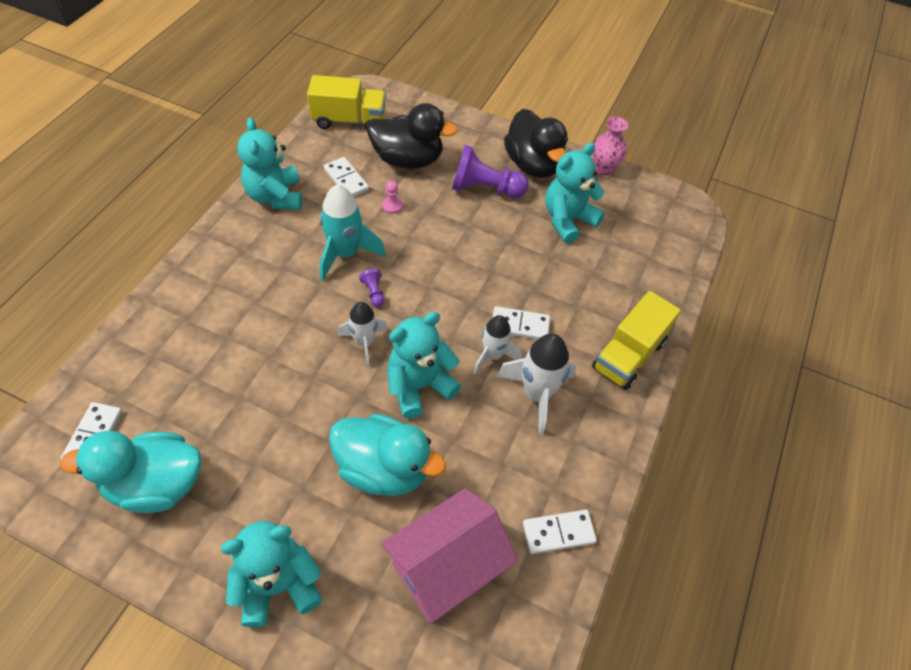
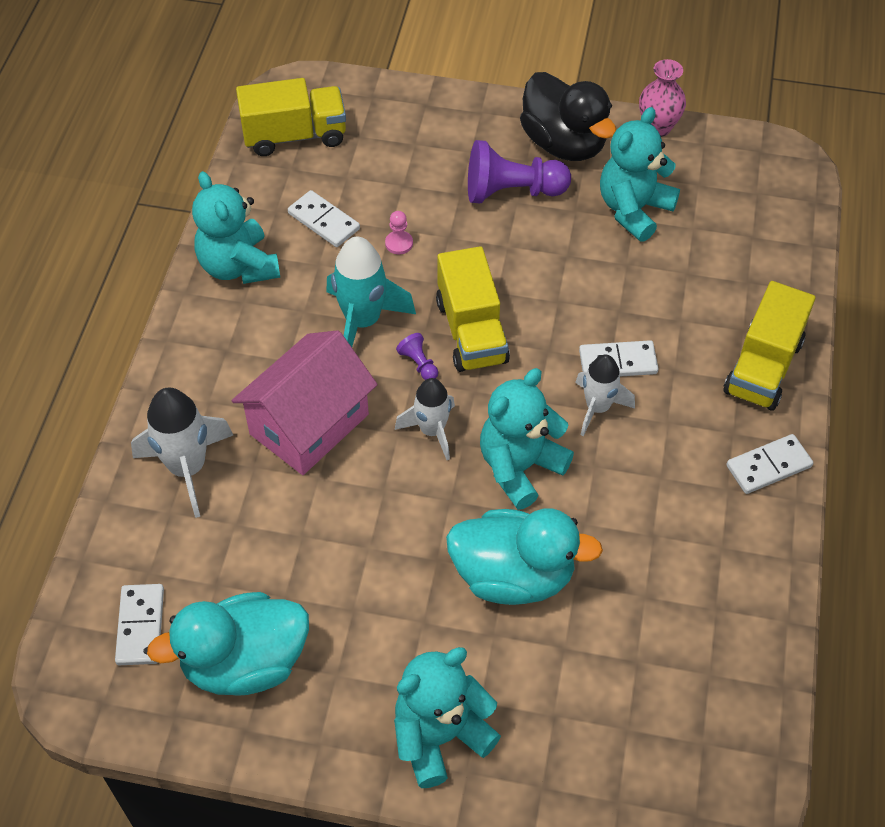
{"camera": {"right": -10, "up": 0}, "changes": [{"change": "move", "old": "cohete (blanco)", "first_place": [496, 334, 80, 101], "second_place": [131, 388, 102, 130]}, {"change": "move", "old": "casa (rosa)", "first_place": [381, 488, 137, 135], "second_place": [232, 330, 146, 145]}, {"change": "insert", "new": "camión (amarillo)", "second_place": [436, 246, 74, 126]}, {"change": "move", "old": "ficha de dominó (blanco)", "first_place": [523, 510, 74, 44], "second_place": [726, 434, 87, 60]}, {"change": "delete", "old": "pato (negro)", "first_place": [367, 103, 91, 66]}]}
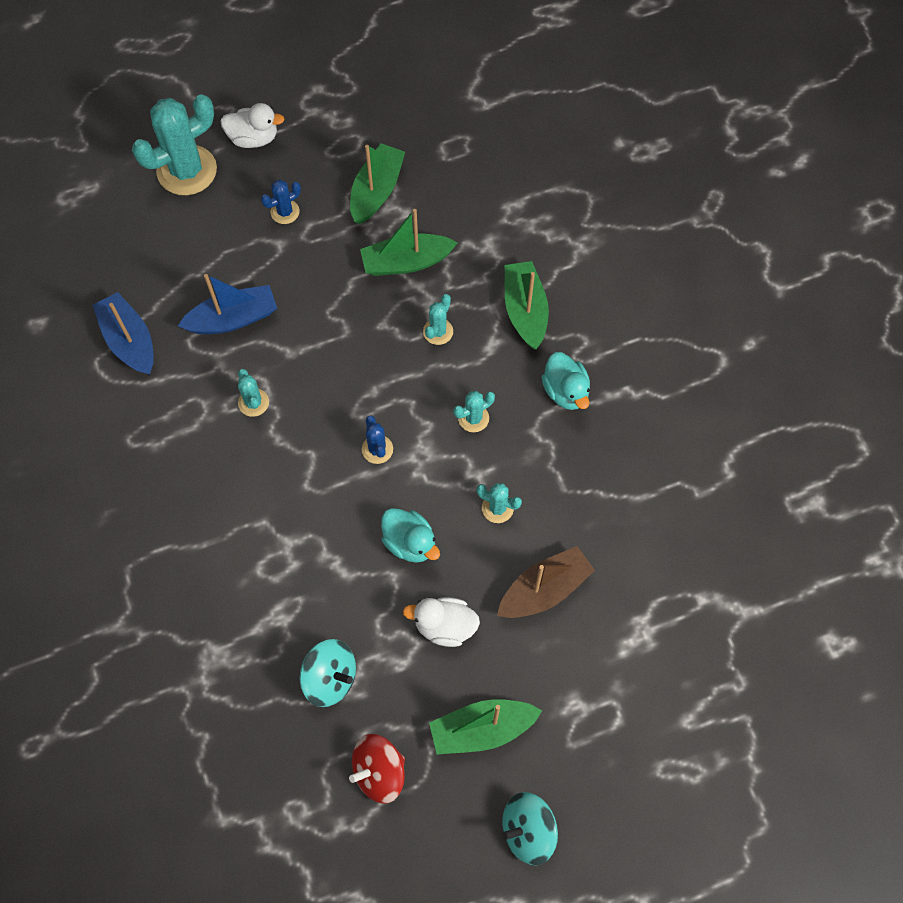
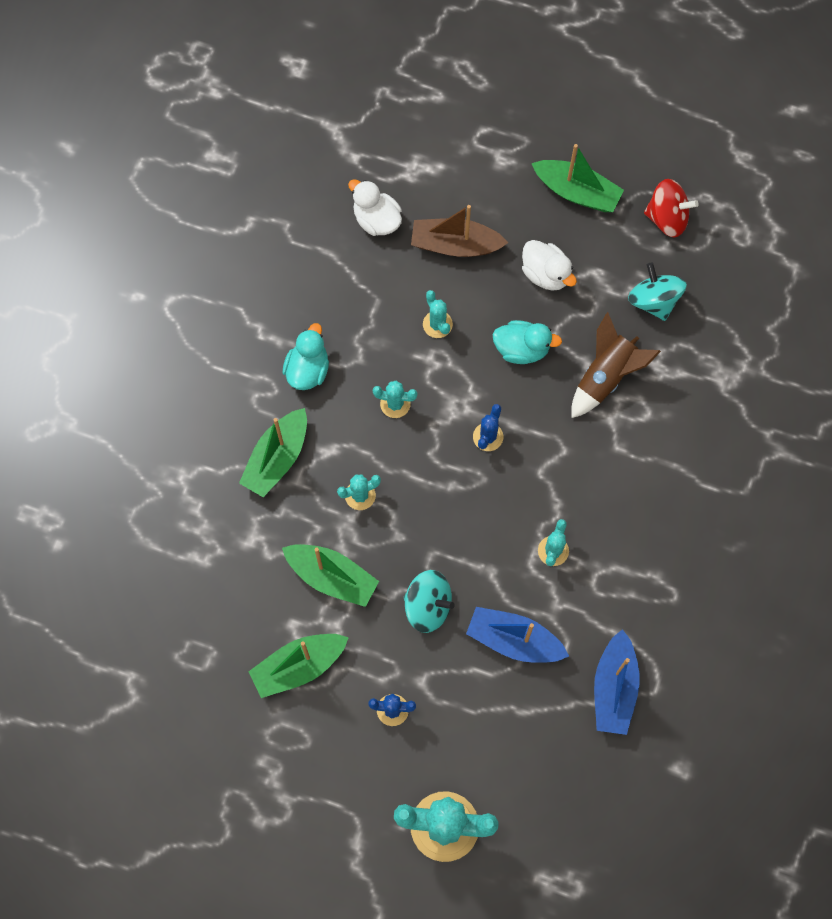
{"camera": {"right": -140, "up": 5}, "changes": [{"change": "move", "old": "pato (blanco)", "first_place": [220, 103, 65, 45], "second_place": [348, 179, 54, 57]}, {"change": "move", "old": "peonza (turquesa)", "first_place": [502, 792, 56, 73], "second_place": [404, 570, 50, 63]}, {"change": "rotate", "old": "pato (turquesa)", "first_place": [381, 508, 59, 55], "second_place": [493, 320, 69, 44], "degrees": 105}, {"change": "insert", "new": "cohete (marrón)", "second_place": [571, 312, 90, 106]}]}
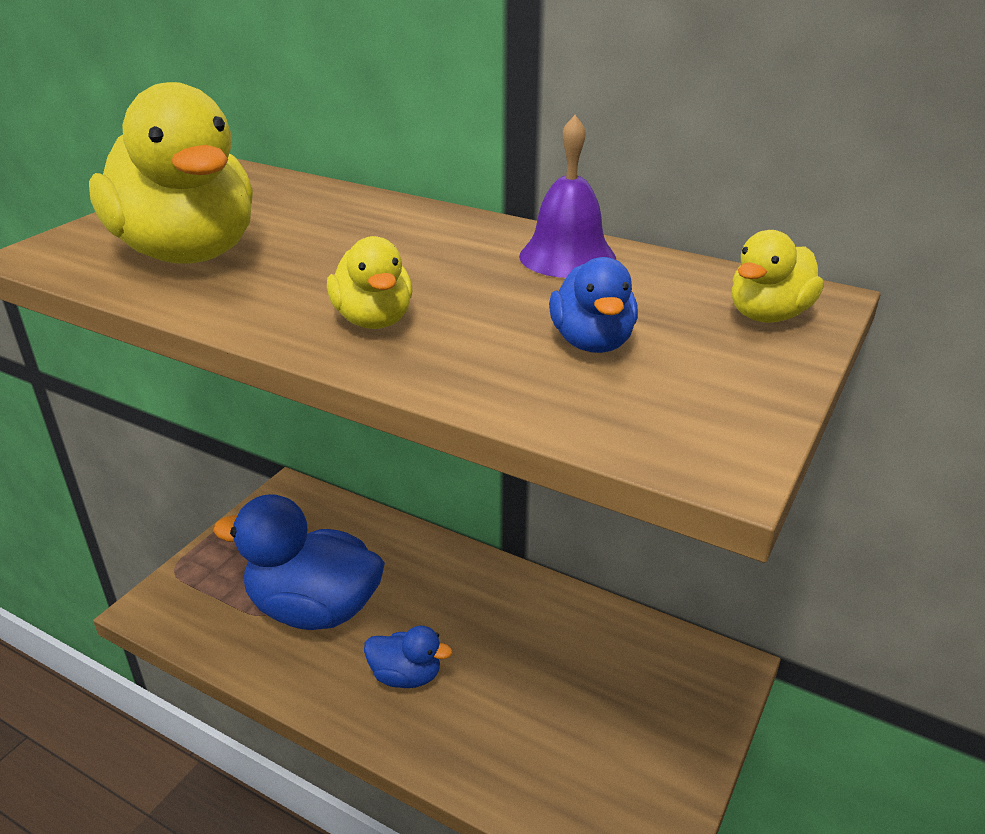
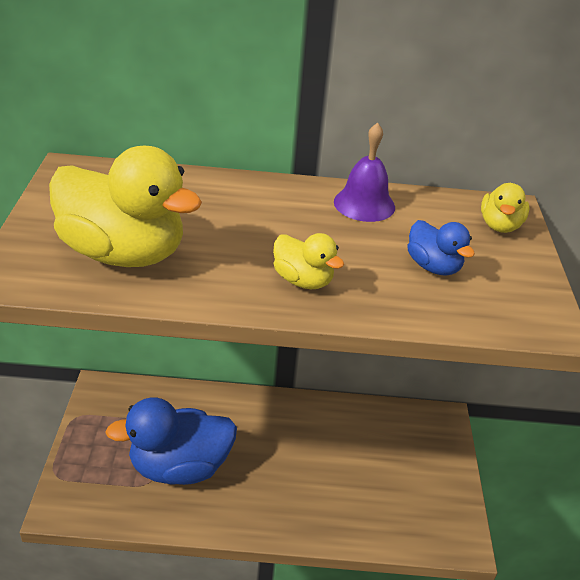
{"camera": {"right": -30, "up": 5}, "changes": [{"change": "delete", "old": "pato (azul)", "first_place": [364, 626, 88, 62]}]}
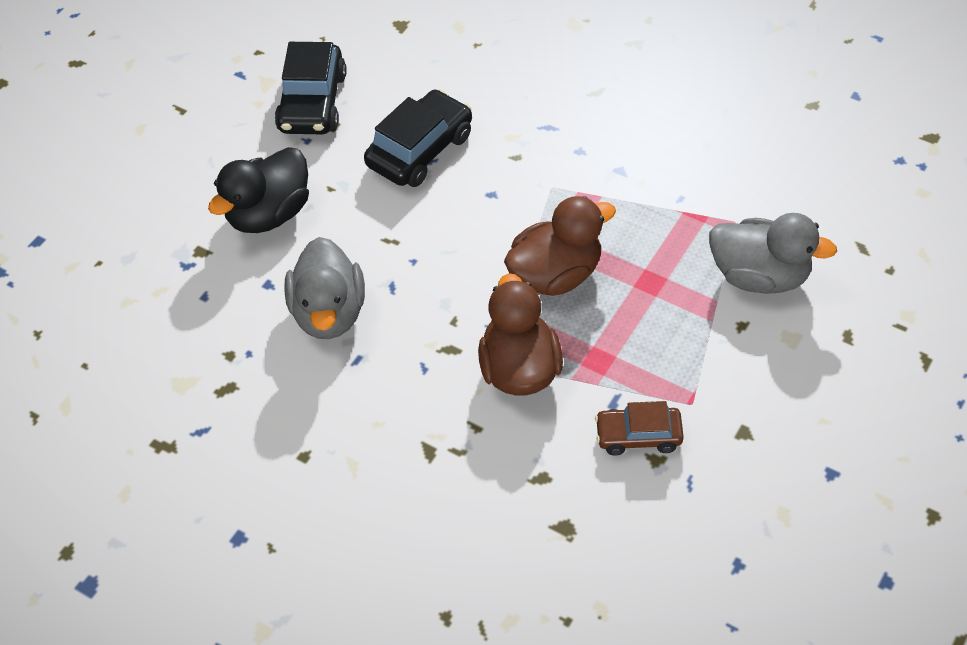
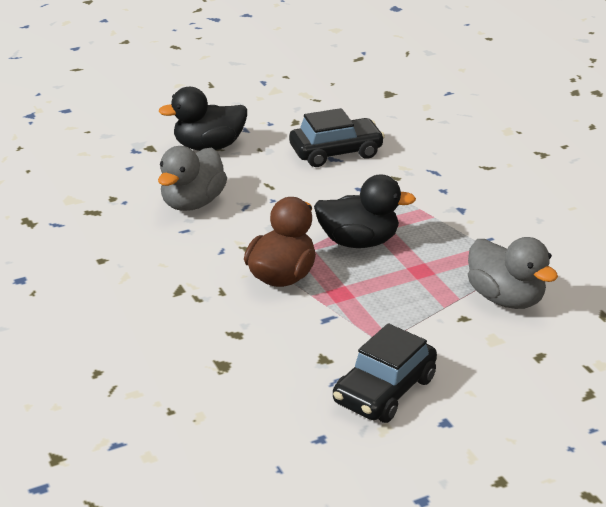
{"camera": {"right": 30, "up": -20}, "changes": [{"change": "recolor", "old": "pato (marrón)", "new": "pato (negro)", "first_place": [504, 196, 112, 100], "second_place": [314, 175, 102, 73]}, {"change": "move", "old": "coche (negro)", "first_place": [275, 42, 72, 92], "second_place": [333, 323, 104, 100]}, {"change": "delete", "old": "coche (marrón)", "first_place": [595, 401, 89, 55]}]}
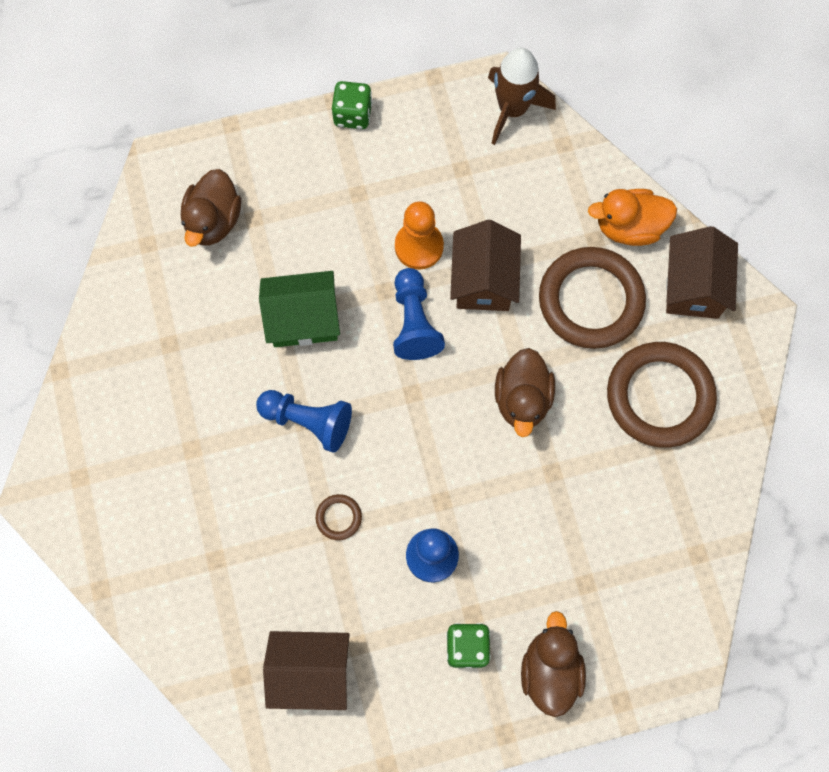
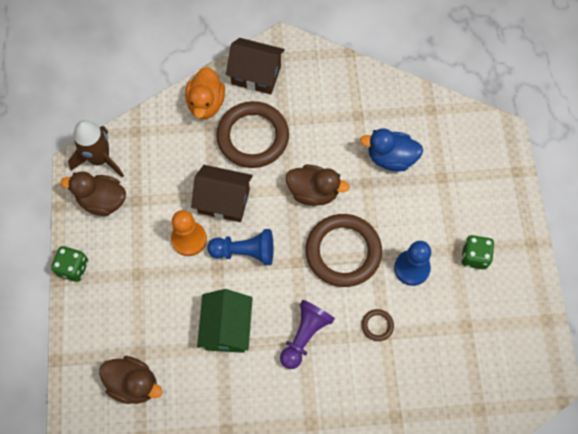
{"camera": {"right": -80, "up": -5}, "changes": [{"change": "move", "old": "pato (marrón)", "first_place": [521, 611, 65, 106], "second_place": [61, 171, 65, 45]}, {"change": "recolor", "old": "peón (azul)", "new": "peón (morado)", "first_place": [256, 390, 96, 63], "second_place": [280, 300, 55, 69]}, {"change": "move", "old": "anillo (marrón)", "first_place": [607, 342, 110, 106], "second_place": [306, 214, 76, 73]}, {"change": "insert", "new": "pato (azul)", "second_place": [360, 128, 63, 43]}, {"change": "delete", "old": "casa (marrón)", "first_place": [263, 631, 86, 79]}]}
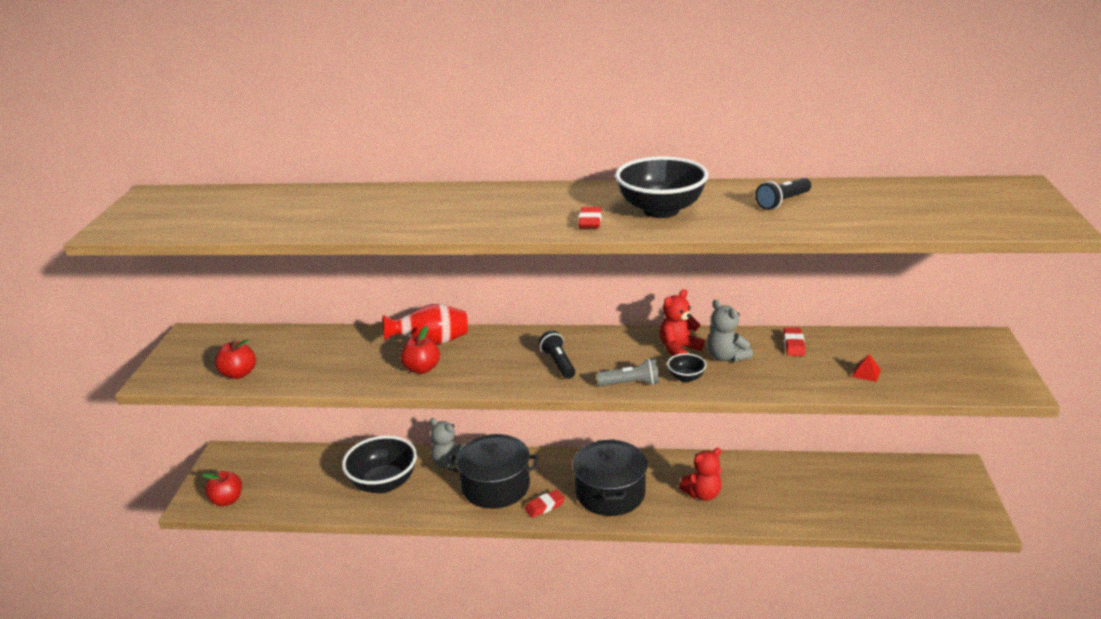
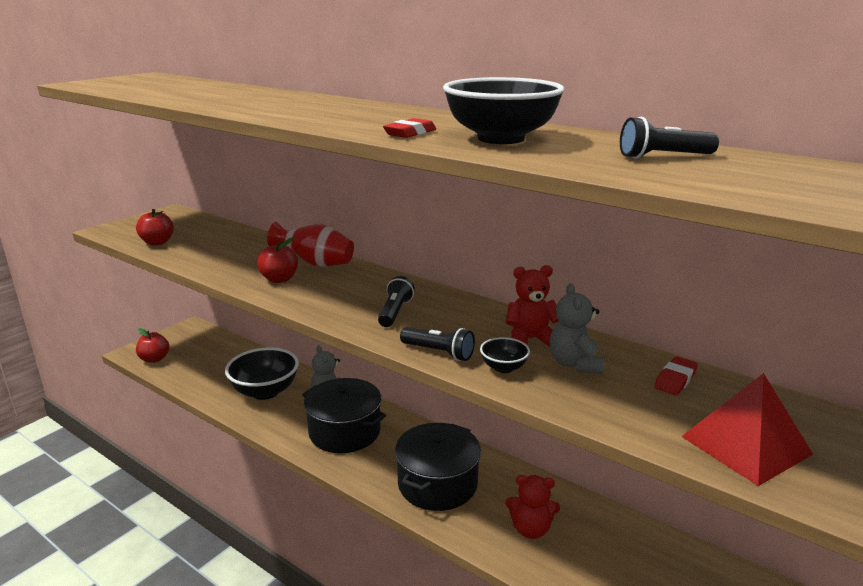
{"camera": {"right": 30, "up": -5}, "changes": [{"change": "recolor", "old": "lámpara de mano (gris)", "new": "lámpara de mano (negro)", "first_place": [597, 359, 62, 27], "second_place": [400, 327, 75, 34]}, {"change": "resize", "old": "pirámide (rojo)", "first_place": [852, 354, 29, 28], "second_place": [681, 373, 132, 113], "factor": 2.43}, {"change": "delete", "old": "goma de borrar (rojo)", "first_place": [525, 490, 40, 28]}]}
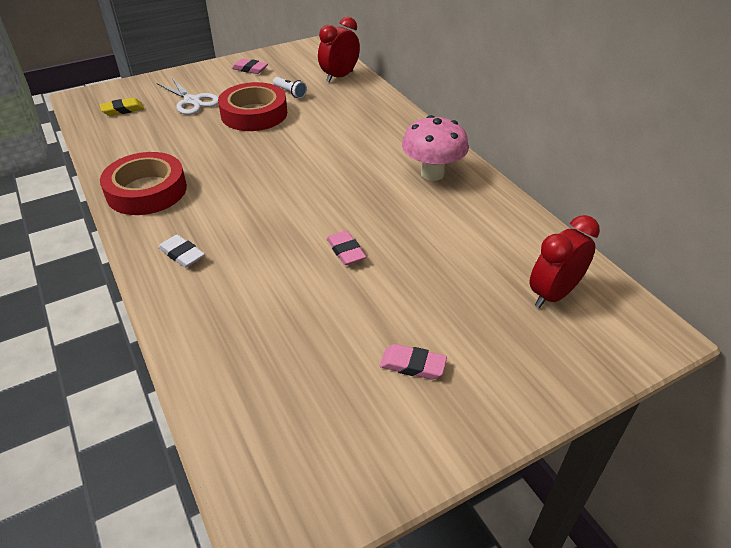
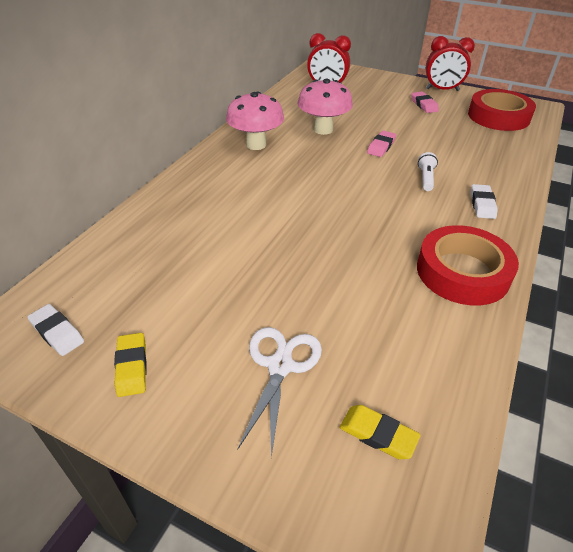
{"camera": {"right": -125, "up": 0}, "changes": [{"change": "insert", "new": "goma de borrar (blanco)", "second_place": [28, 304, 56, 52]}, {"change": "recolor", "old": "goma de borrar (rosa)", "new": "goma de borrar (amarillo)", "first_place": [232, 58, 36, 16], "second_place": [114, 333, 33, 64]}, {"change": "insert", "new": "seta (rosa)", "second_place": [298, 78, 55, 57]}, {"change": "move", "old": "lámpara de mano (blanco)", "first_place": [273, 77, 34, 21], "second_place": [418, 152, 20, 39]}, {"change": "move", "old": "despertador (rojo)", "first_place": [318, 17, 42, 66], "second_place": [426, 36, 49, 55]}, {"change": "move", "old": "cinta adhesiva (rojo)", "first_place": [218, 82, 69, 49], "second_place": [468, 89, 68, 42]}]}
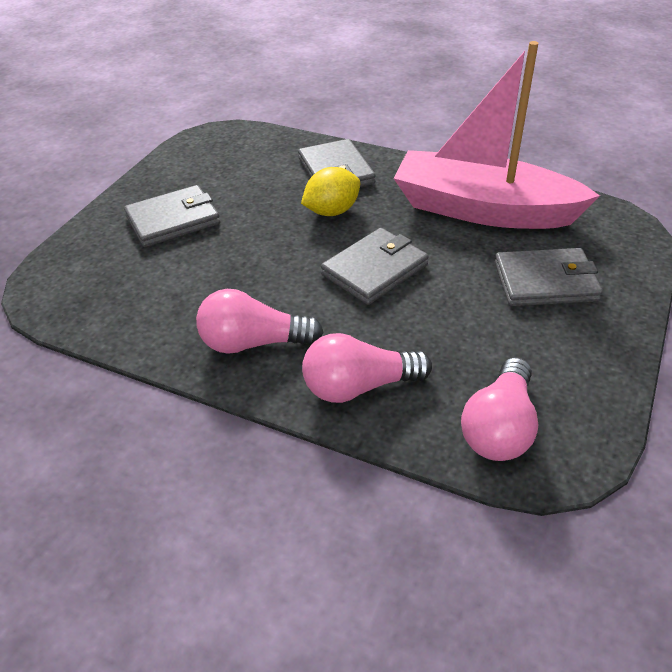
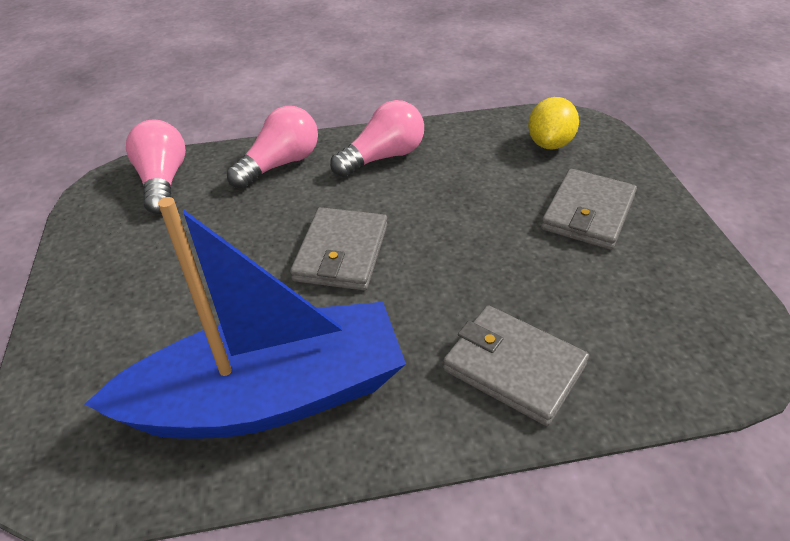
{"camera": {"right": 145, "up": 0}, "changes": [{"change": "recolor", "old": "barco (rosa)", "new": "barco (azul)", "first_place": [394, 41, 206, 188], "second_place": [84, 197, 322, 242]}, {"change": "move", "old": "limón (amarillo)", "first_place": [301, 167, 59, 49], "second_place": [528, 97, 51, 53]}, {"change": "delete", "old": "cartera (gris)", "first_place": [494, 248, 109, 58]}]}
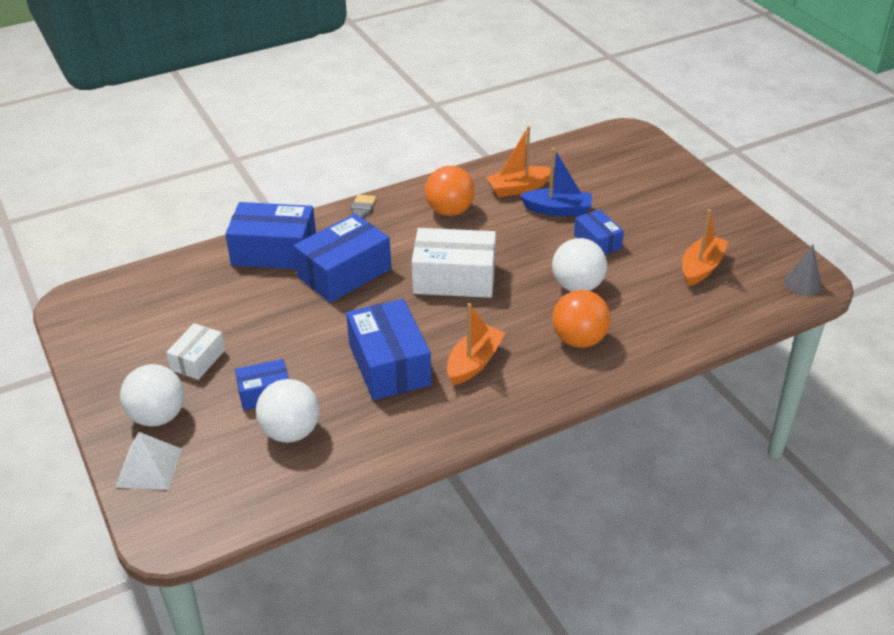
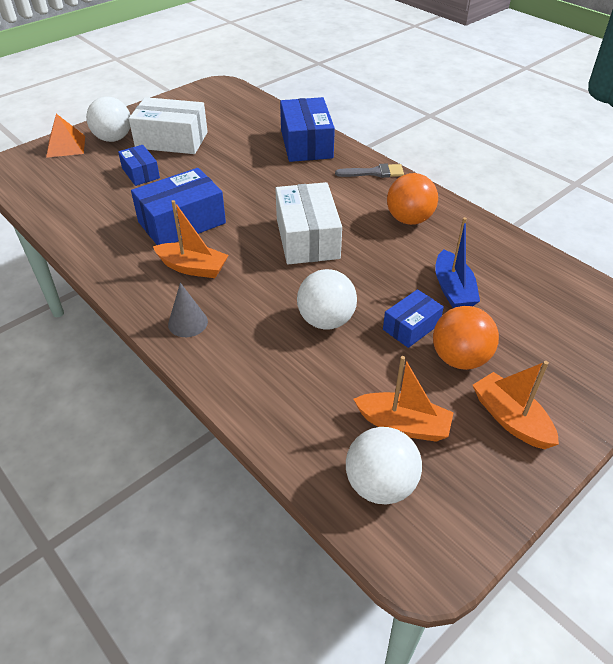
{"camera": {"right": 75, "up": 5}, "changes": [{"change": "recolor", "old": "pirámide (blanco)", "new": "pirámide (naranja)", "first_place": [115, 432, 67, 58], "second_place": [46, 114, 39, 44]}, {"change": "resize", "old": "caja (blanco)", "first_place": [166, 323, 59, 57], "second_place": [129, 97, 79, 57], "factor": 1.79}, {"change": "move", "old": "cono (gris)", "first_place": [784, 245, 37, 51], "second_place": [168, 283, 40, 54]}, {"change": "move", "old": "pelota (blanco)", "first_place": [256, 379, 64, 64], "second_place": [346, 427, 76, 77]}, {"change": "move", "old": "pelota (naranja)", "first_place": [552, 290, 59, 58], "second_place": [433, 306, 66, 64]}, {"change": "move", "old": "barco (naranja)", "first_place": [486, 126, 65, 71], "second_place": [473, 361, 86, 88]}, {"change": "delete", "old": "caja (azul)", "first_place": [293, 214, 98, 89]}]}
